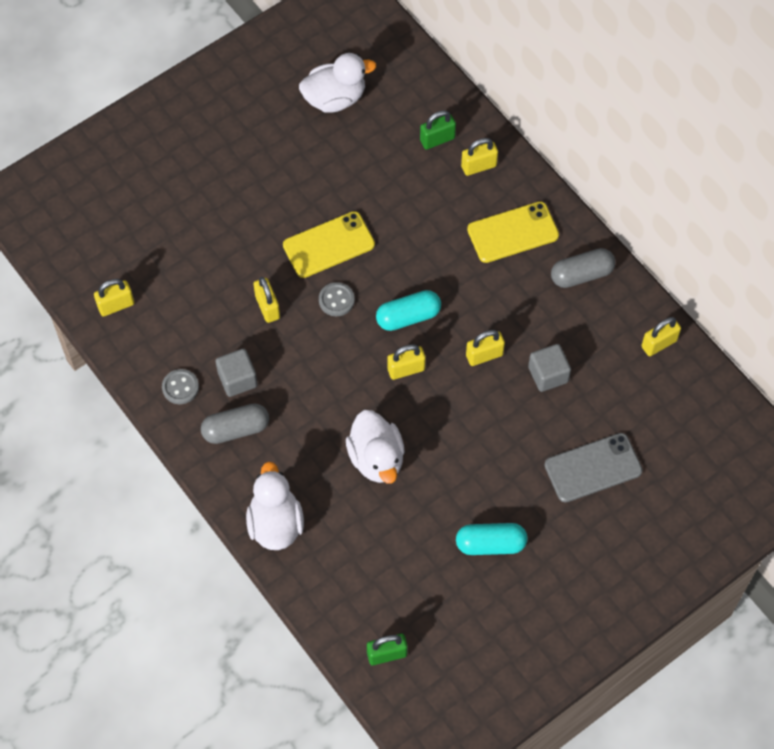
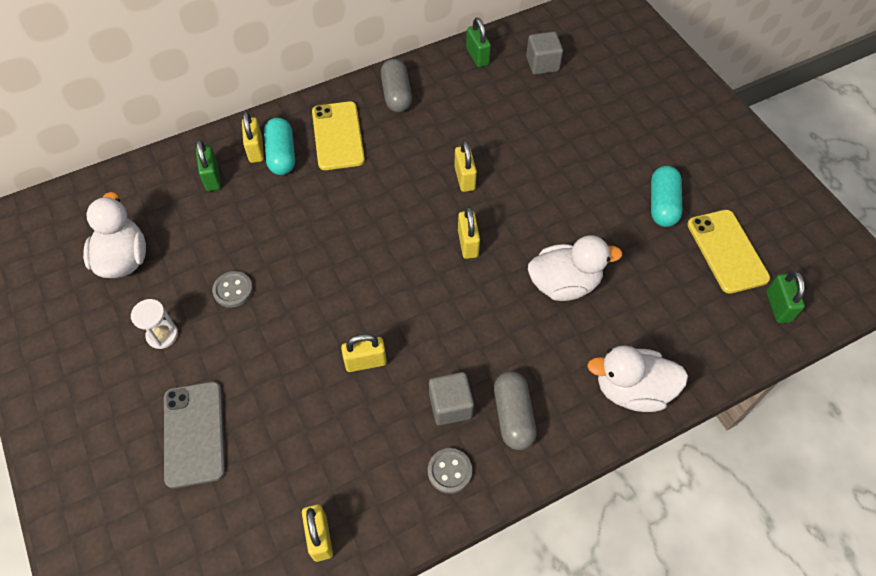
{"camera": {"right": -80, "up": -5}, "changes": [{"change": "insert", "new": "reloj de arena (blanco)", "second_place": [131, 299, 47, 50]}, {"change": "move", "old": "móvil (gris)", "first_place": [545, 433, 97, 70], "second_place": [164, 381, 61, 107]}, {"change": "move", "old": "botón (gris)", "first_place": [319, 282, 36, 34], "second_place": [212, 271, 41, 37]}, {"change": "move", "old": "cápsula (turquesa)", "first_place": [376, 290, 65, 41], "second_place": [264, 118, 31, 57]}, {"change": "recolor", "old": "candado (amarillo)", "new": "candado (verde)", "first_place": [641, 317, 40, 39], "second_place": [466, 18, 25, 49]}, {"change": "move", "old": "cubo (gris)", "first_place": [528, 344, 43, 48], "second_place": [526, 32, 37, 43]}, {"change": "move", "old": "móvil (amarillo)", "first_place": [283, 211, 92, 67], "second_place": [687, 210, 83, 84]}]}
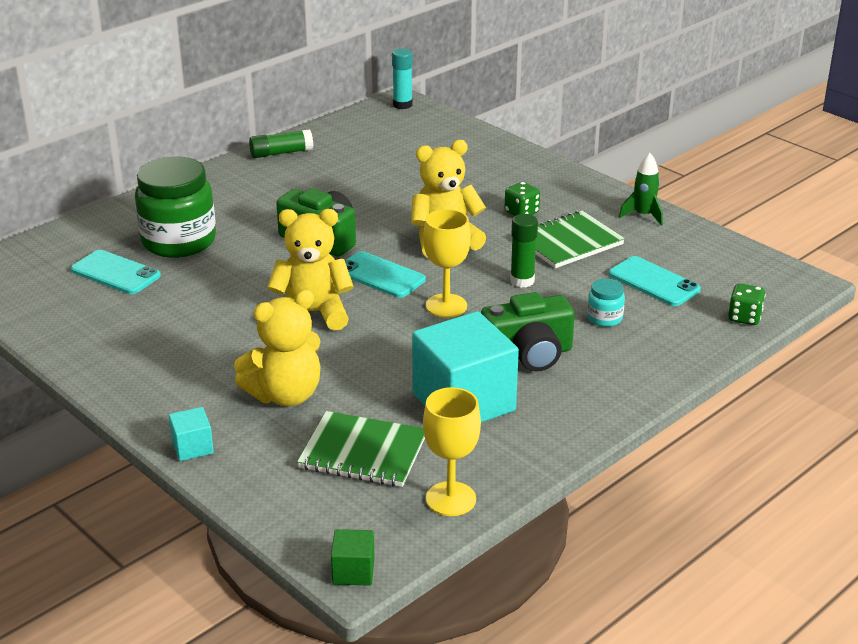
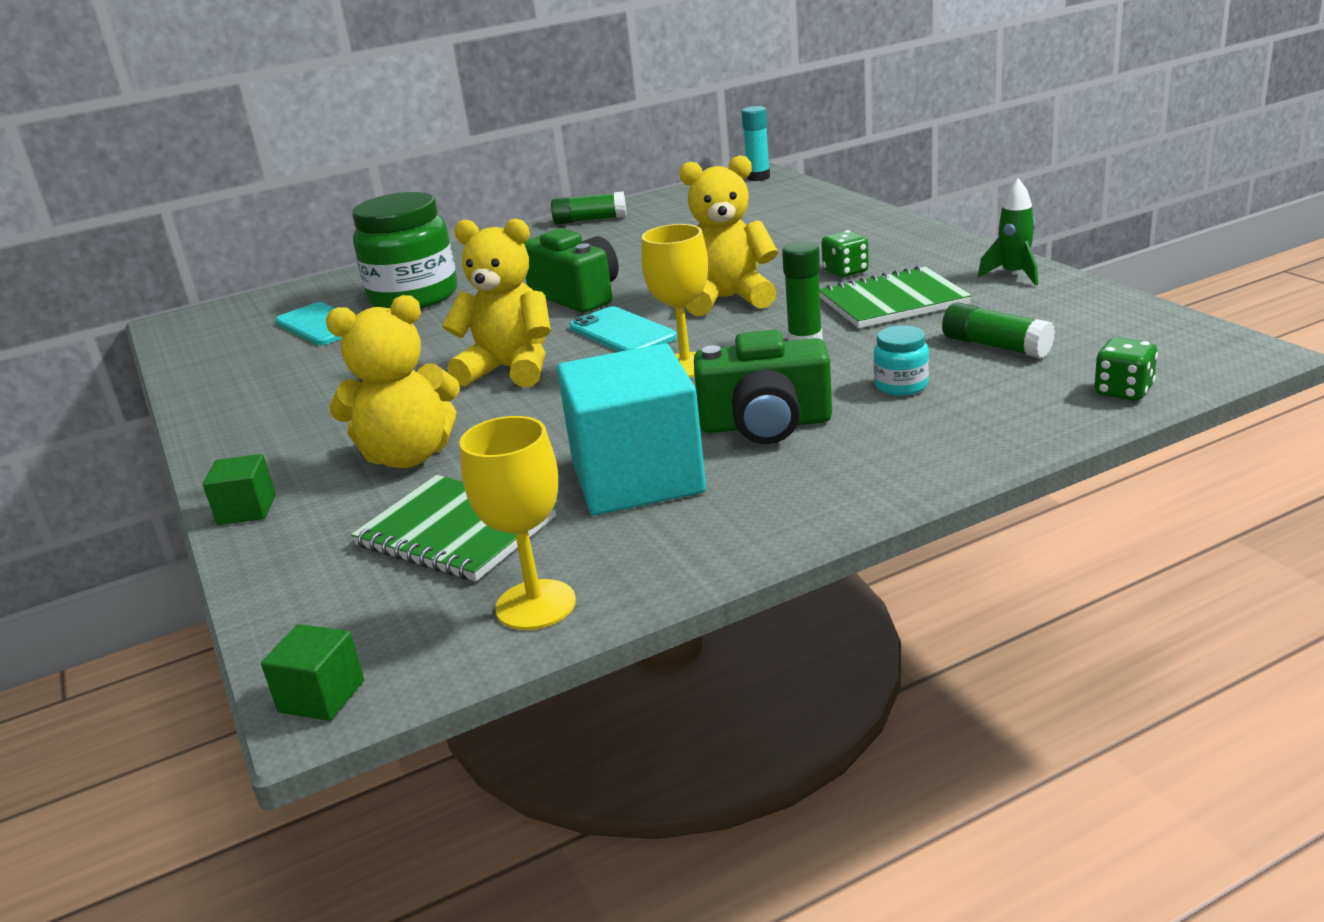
{"camera": {"right": 20, "up": -5}, "changes": [{"change": "recolor", "old": "cubo (turquesa)", "new": "cubo (verde)", "first_place": [169, 407, 45, 54], "second_place": [203, 454, 73, 71]}, {"change": "replace", "old": "móvil (turquesa)", "new": "barra de pegamento (verde)", "first_place": [609, 256, 92, 50], "second_place": [942, 302, 113, 56]}]}
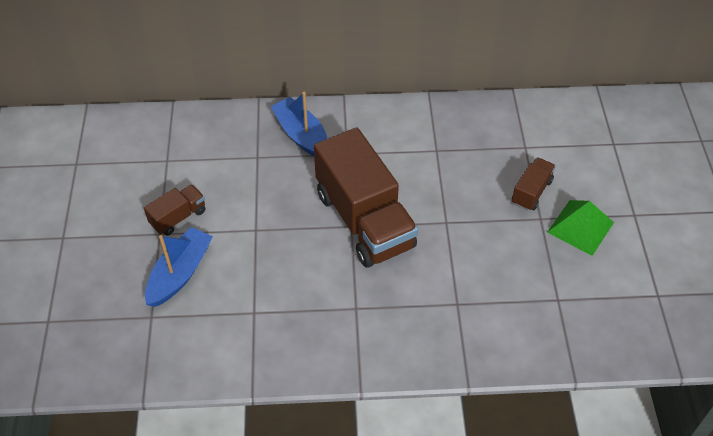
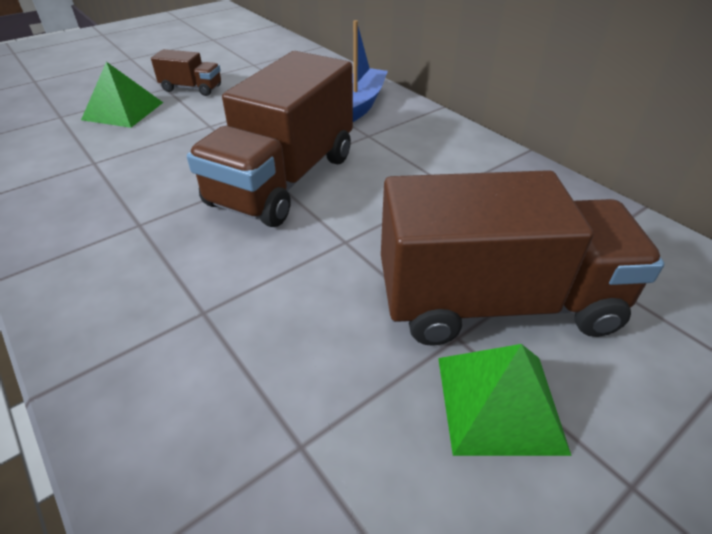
{"camera": {"right": 55, "up": -10}, "changes": [{"change": "replace", "old": "barco (azul)", "new": "pirámide (verde)", "first_place": [145, 227, 68, 80], "second_place": [81, 62, 82, 66]}, {"change": "resize", "old": "camión (marrón)", "first_place": [512, 157, 44, 54], "second_place": [381, 170, 283, 176], "factor": 2.21}]}
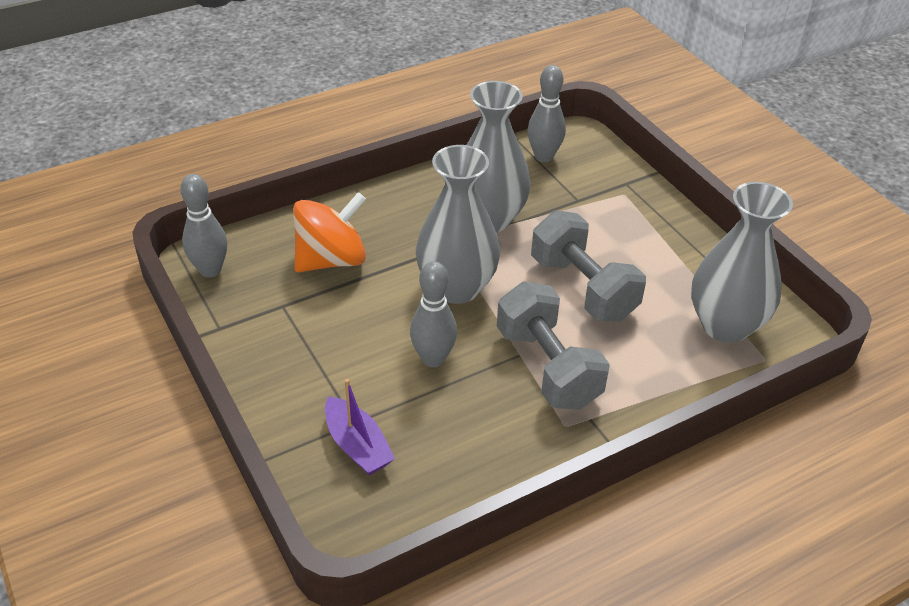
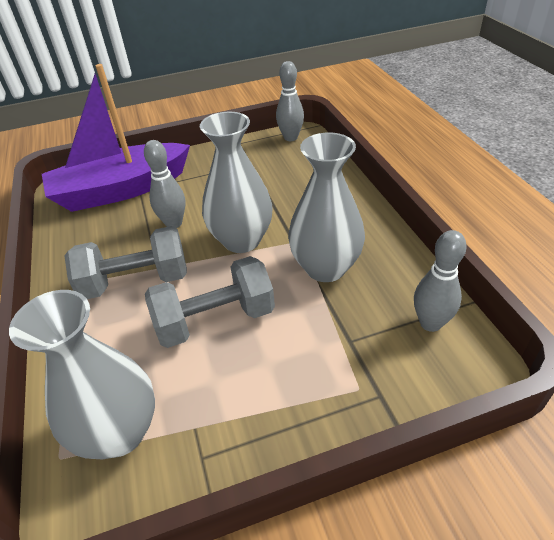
{"camera": {"right": 105, "up": 0}, "changes": [{"change": "resize", "old": "barco (morado)", "first_place": [325, 379, 70, 96], "second_place": [42, 64, 148, 148], "factor": 2.25}, {"change": "delete", "old": "peonza (naranja)", "first_place": [293, 192, 73, 80]}]}
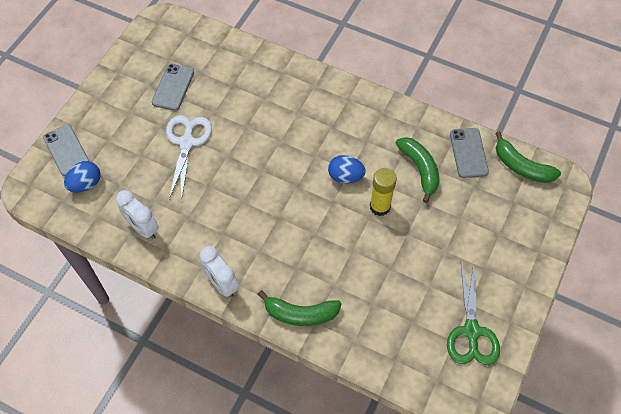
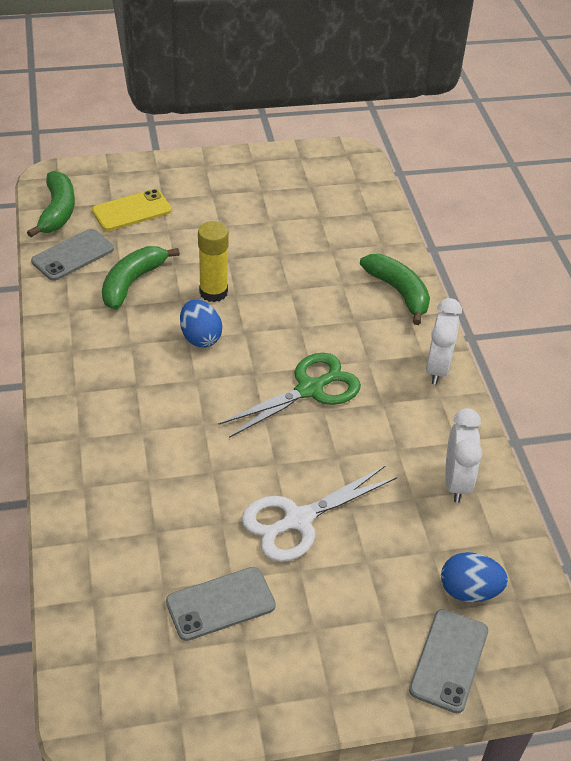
{"camera": {"right": -130, "up": -15}, "changes": [{"change": "insert", "new": "móvil (amarillo)", "second_place": [92, 189, 80, 42]}, {"change": "move", "old": "tijeras (verde)", "first_place": [447, 262, 53, 103], "second_place": [218, 353, 143, 85]}]}
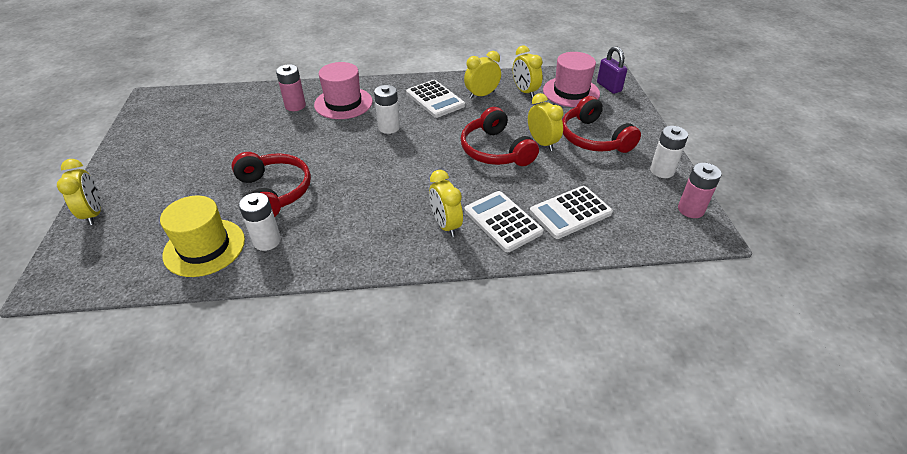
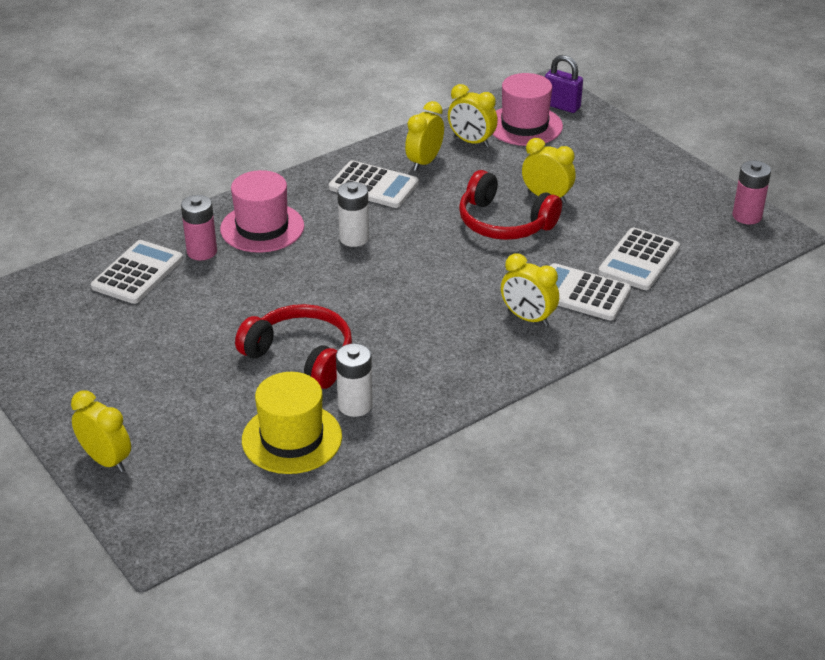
{"camera": {"right": -30, "up": -5}, "changes": [{"change": "insert", "new": "calculadora (blanco)", "second_place": [91, 240, 92, 64]}, {"change": "delete", "old": "auriculares (rojo)", "first_place": [562, 96, 79, 57]}, {"change": "delete", "old": "pila (blanco)", "first_place": [650, 126, 38, 52]}]}
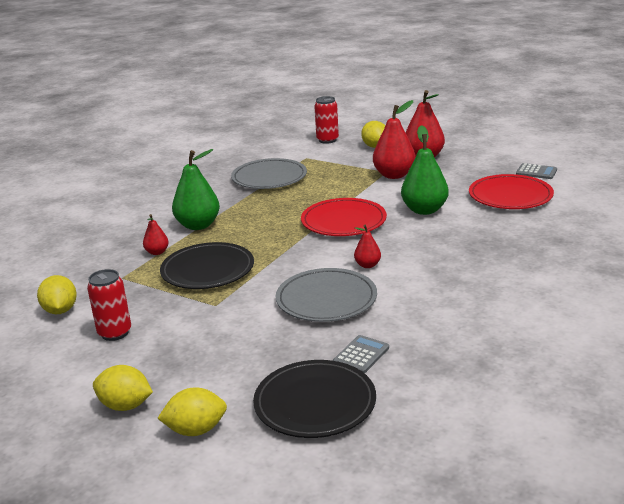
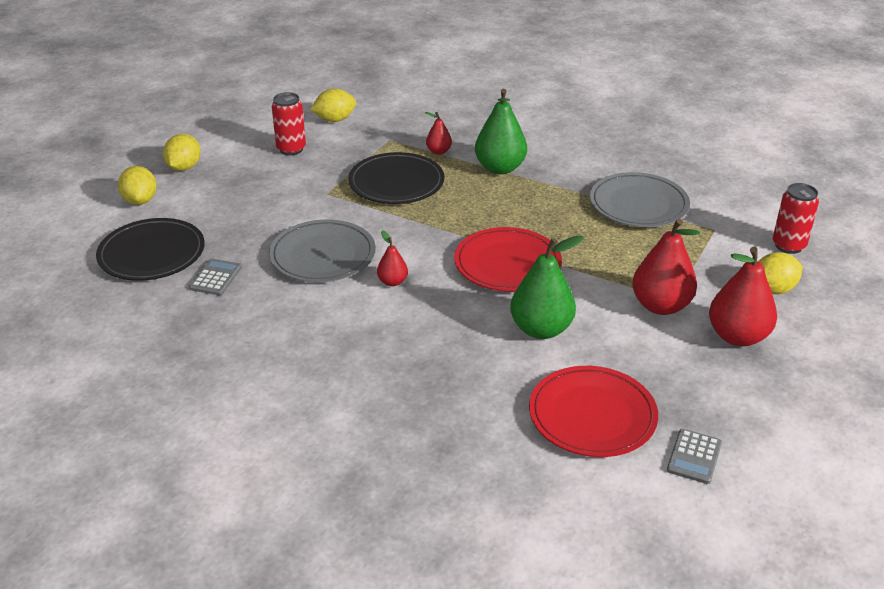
{"camera": {"right": 85, "up": 10}, "changes": [{"change": "rotate", "old": "calculadora (gris)", "first_place": [333, 335, 56, 38], "second_place": [189, 259, 53, 36], "degrees": -105}]}
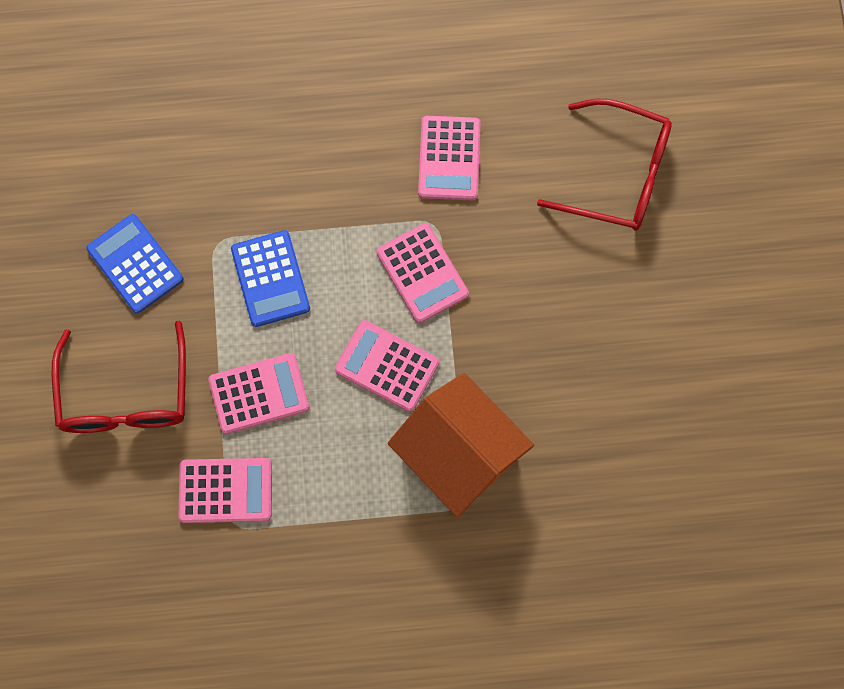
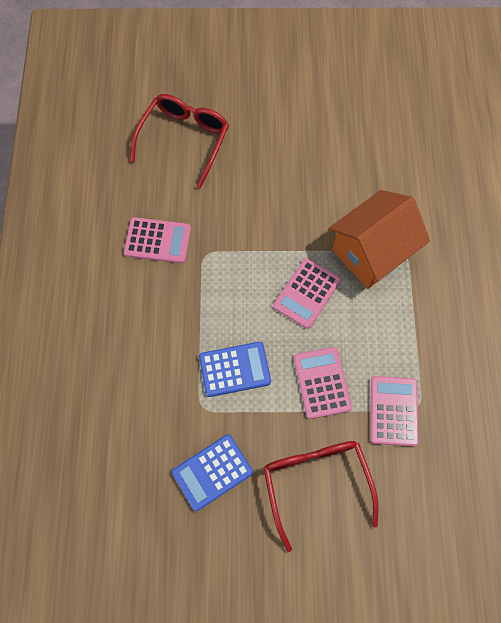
{"camera": {"right": -85, "up": -5}, "changes": [{"change": "rotate", "old": "gafas (rojo)", "first_place": [52, 320, 134, 113], "second_place": [263, 441, 116, 111], "degrees": -105}, {"change": "delete", "old": "calculadora (rosa)", "first_place": [377, 223, 92, 100]}]}
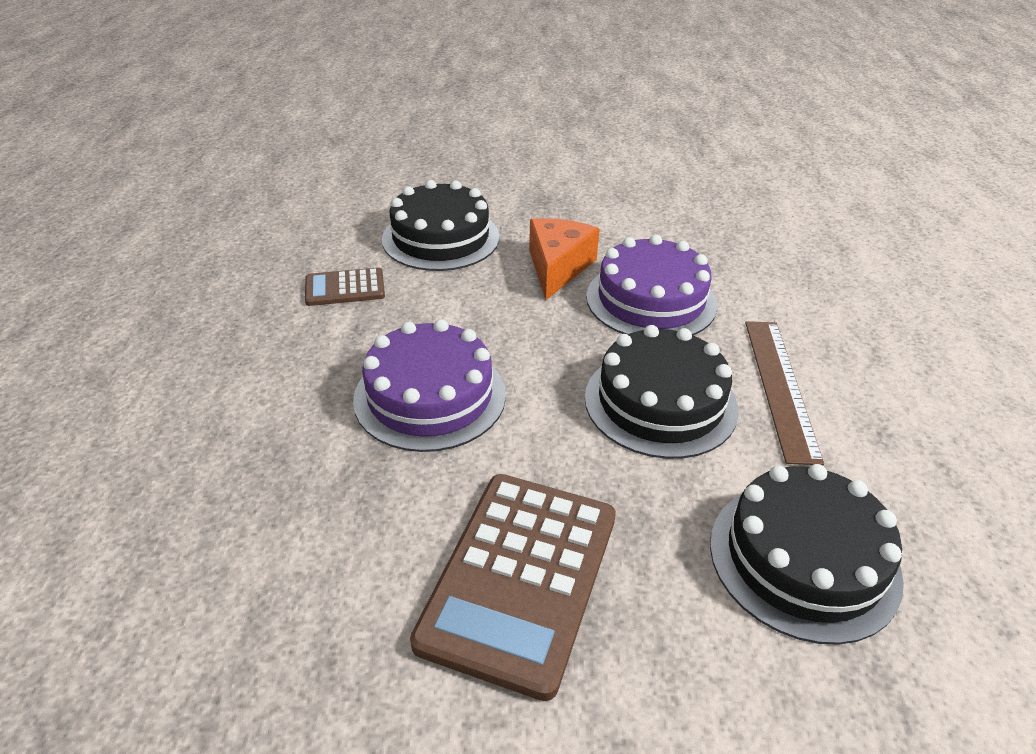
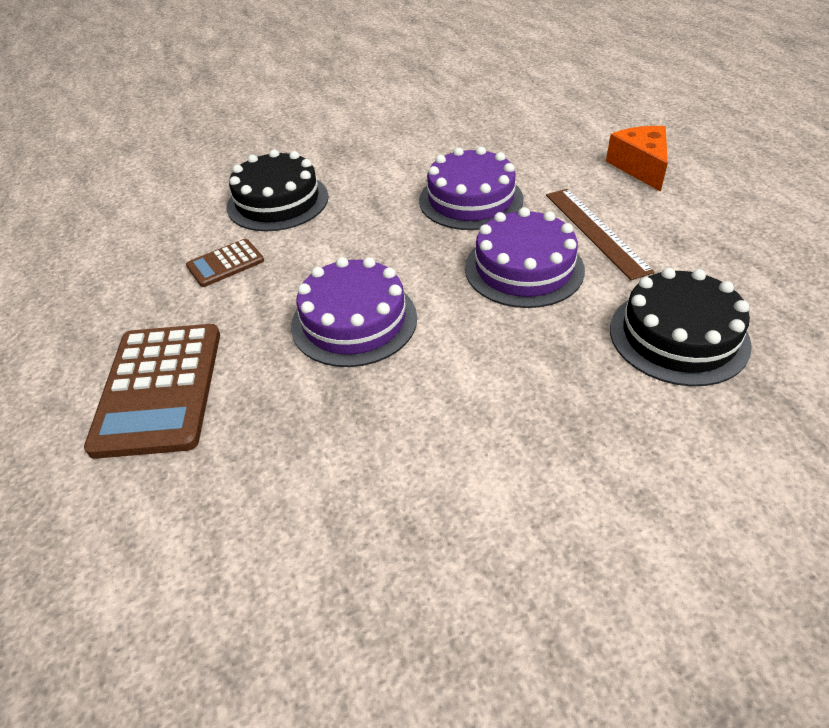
{"camera": {"right": -20, "up": 5}, "changes": [{"change": "move", "old": "calculadora (marrón)", "first_place": [410, 474, 206, 227], "second_place": [84, 324, 136, 135]}, {"change": "recolor", "old": "tarta (negro)", "new": "tarta (morado)", "first_place": [585, 325, 154, 134], "second_place": [465, 207, 120, 101]}, {"change": "move", "old": "queso (naranja)", "first_place": [529, 218, 71, 82], "second_place": [606, 126, 62, 66]}]}
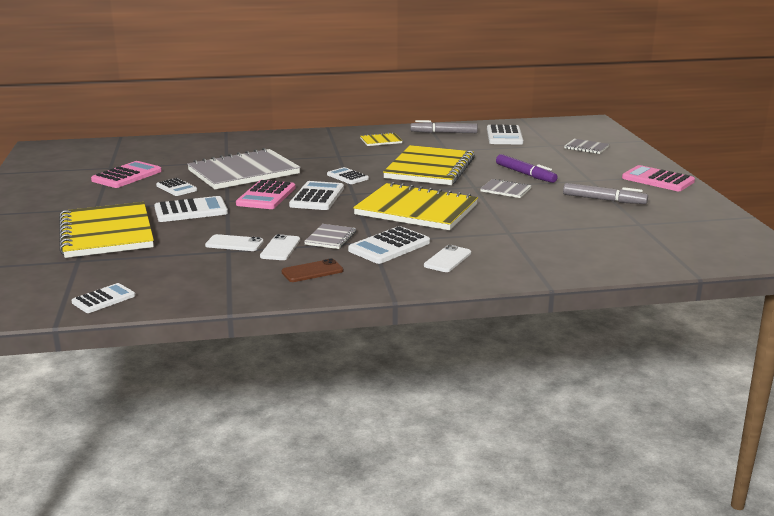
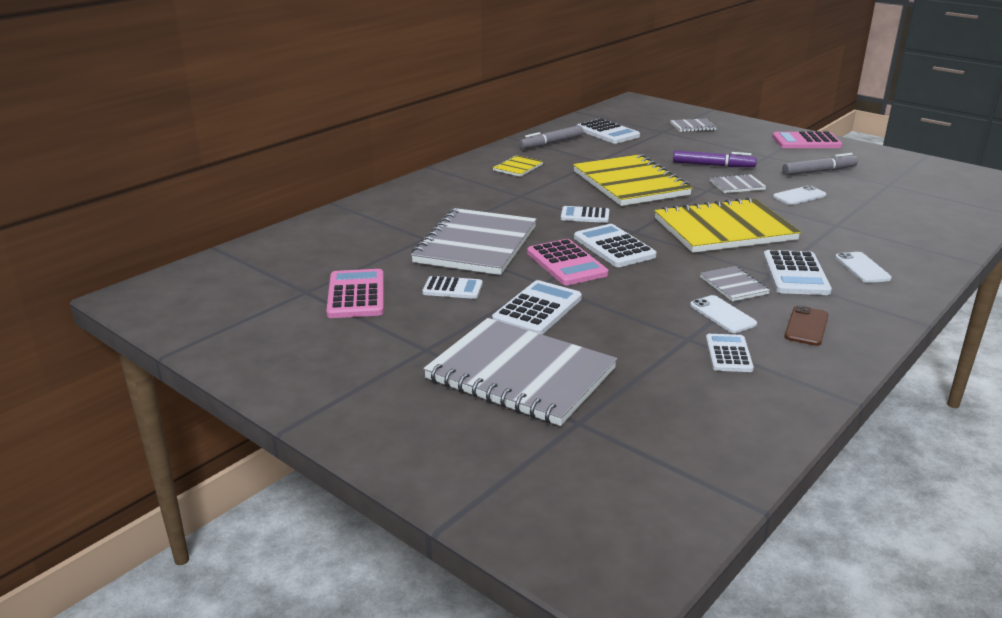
{"camera": {"right": -40, "up": 5}, "changes": [{"change": "recolor", "old": "cuaderno (amarillo)", "new": "cuaderno (gris)", "first_place": [59, 202, 95, 56], "second_place": [423, 318, 194, 108]}, {"change": "move", "old": "calculadora (blanco)", "first_place": [71, 283, 64, 30], "second_place": [706, 334, 48, 38]}, {"change": "move", "old": "móvil (blanco)", "first_place": [205, 234, 59, 17], "second_place": [773, 185, 53, 20]}]}
